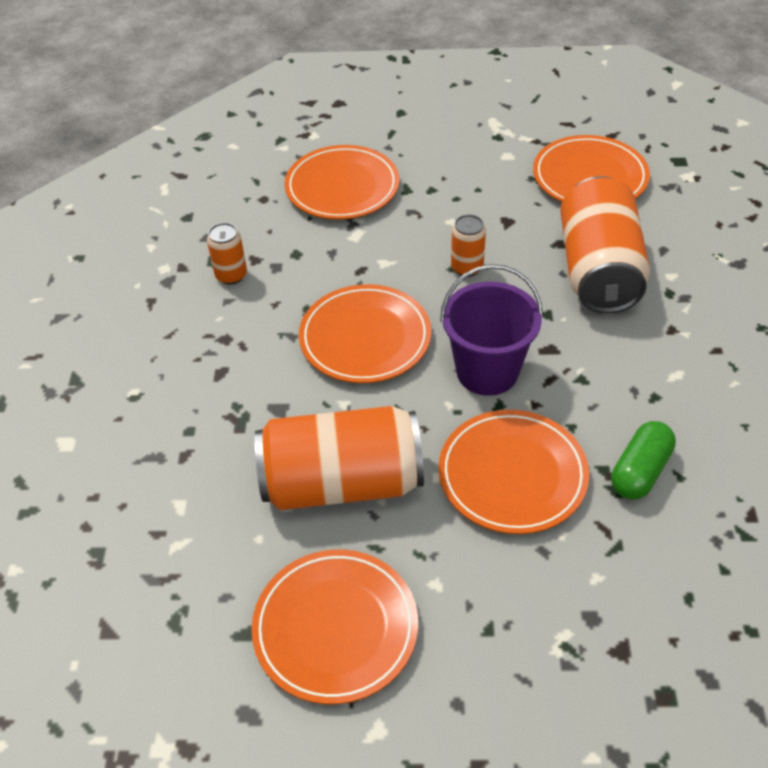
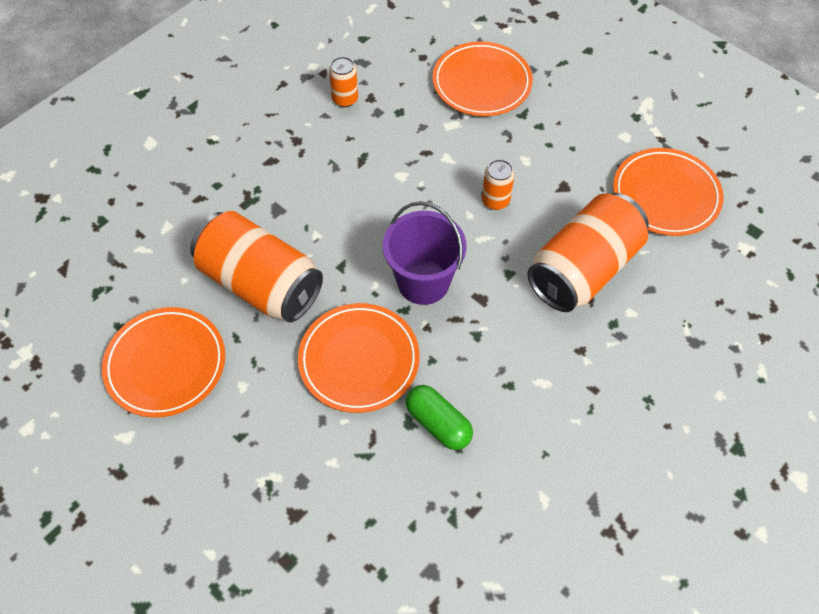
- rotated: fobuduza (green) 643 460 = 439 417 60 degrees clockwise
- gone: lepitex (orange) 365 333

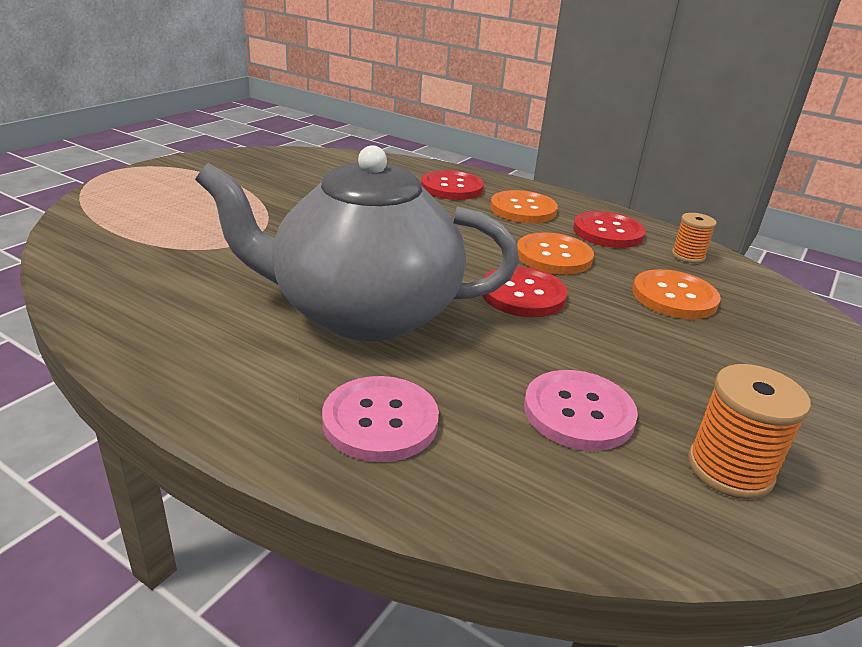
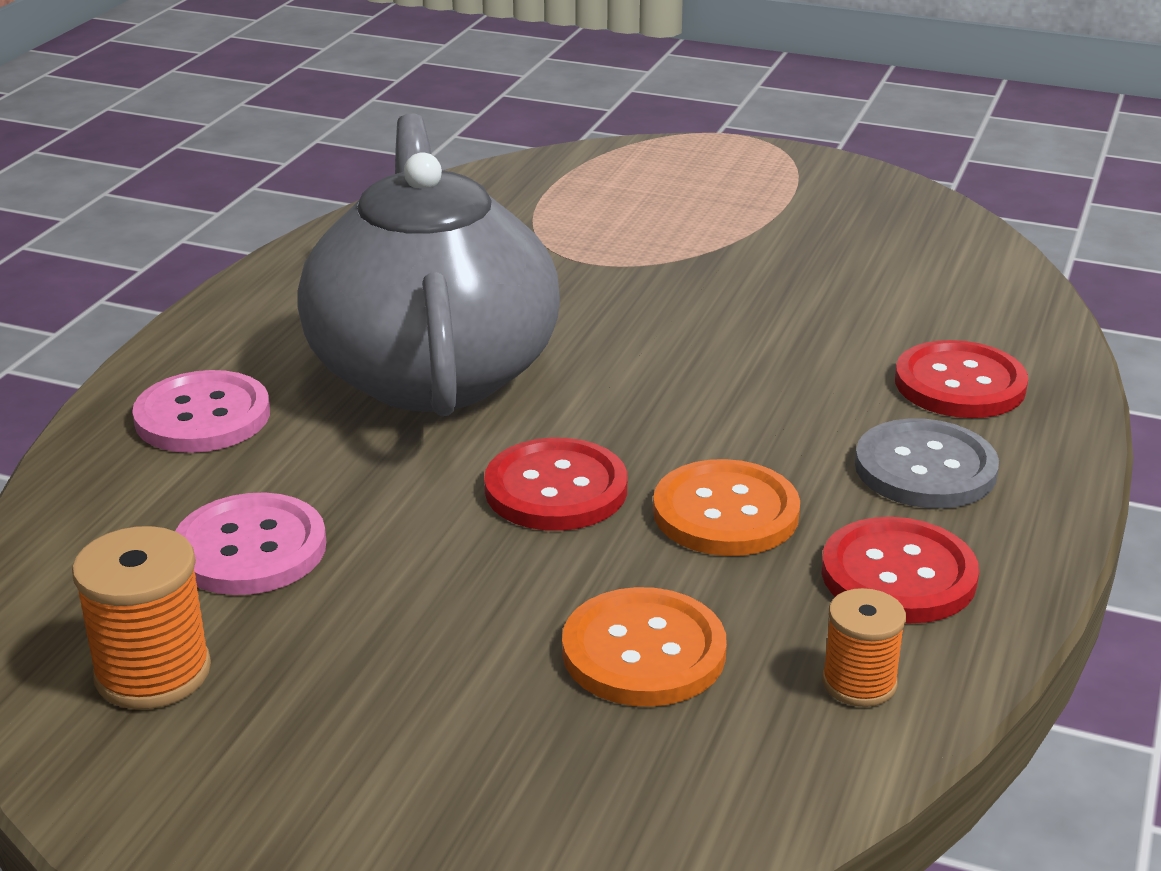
- repainted: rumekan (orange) 524 206 to rumekan (grey) 927 463

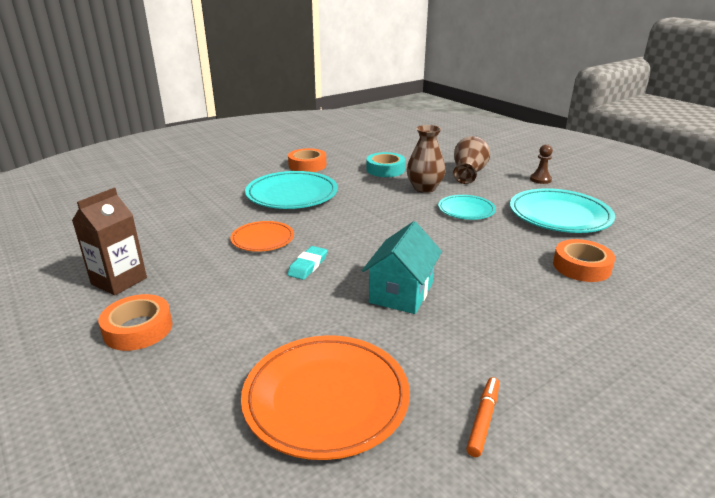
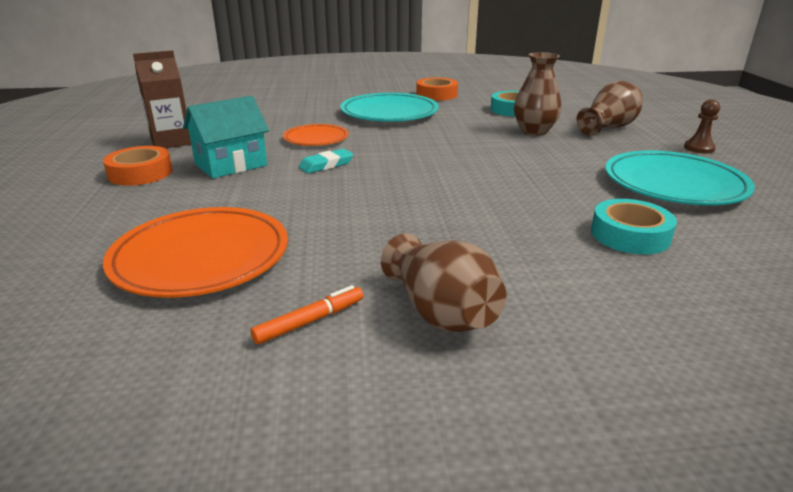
- shifted: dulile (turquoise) 402 267 to 226 137
- new: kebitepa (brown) 443 282
- repainted: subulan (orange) 584 260 to subulan (turquoise) 634 227
- gone: lepitex (turquoise) 467 207

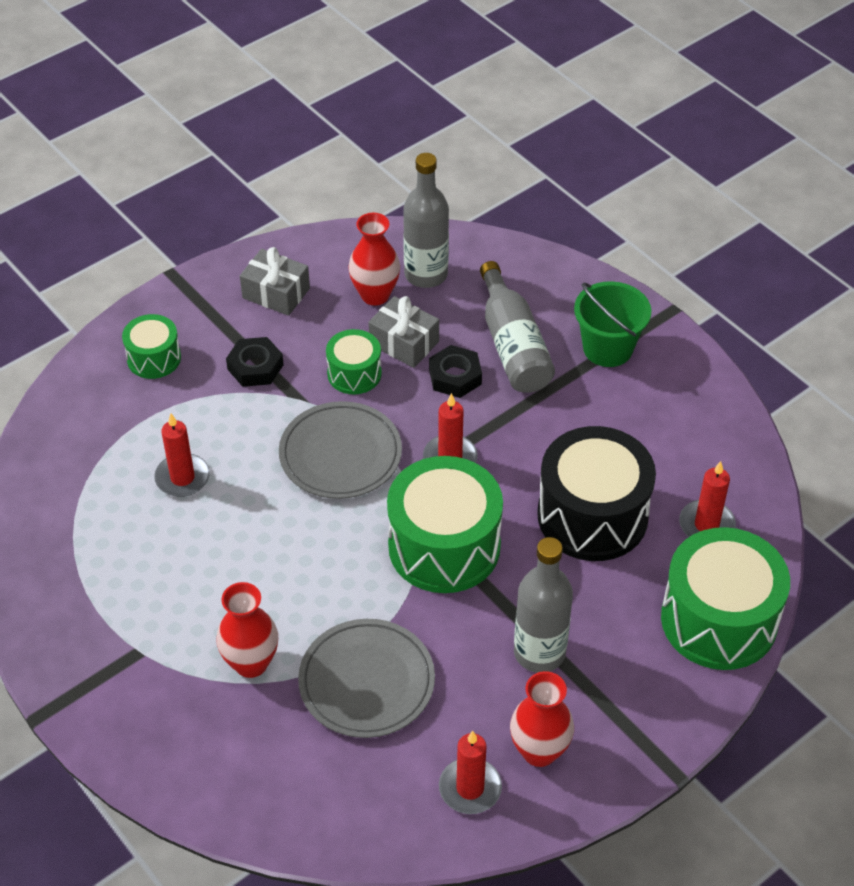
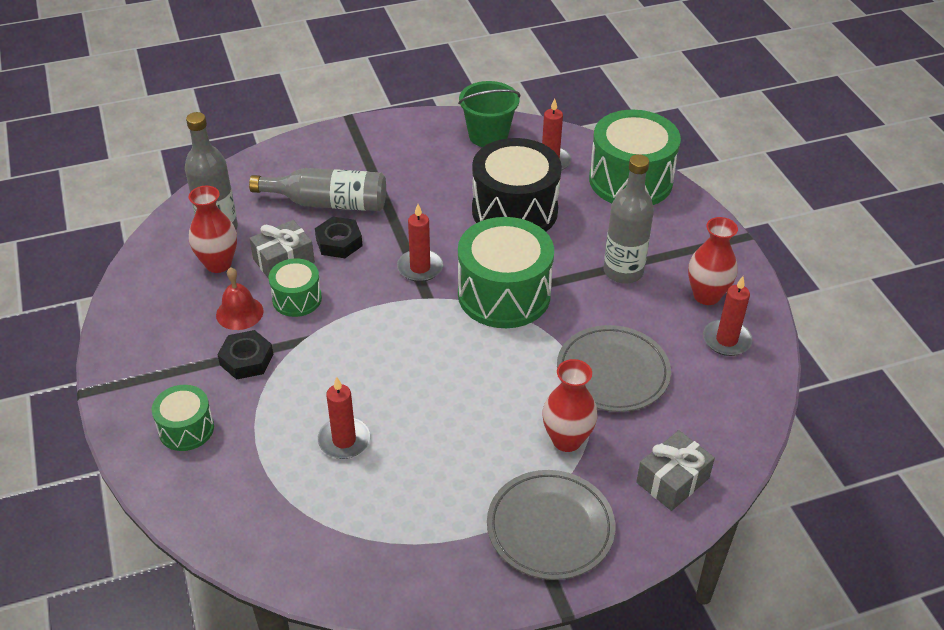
- new: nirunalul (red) 240 298
- shifted: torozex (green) 612 324 to 489 114
- shifted: lepitex (grey) 340 450 to 551 525
- shifted: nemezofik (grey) 275 281 to 675 470

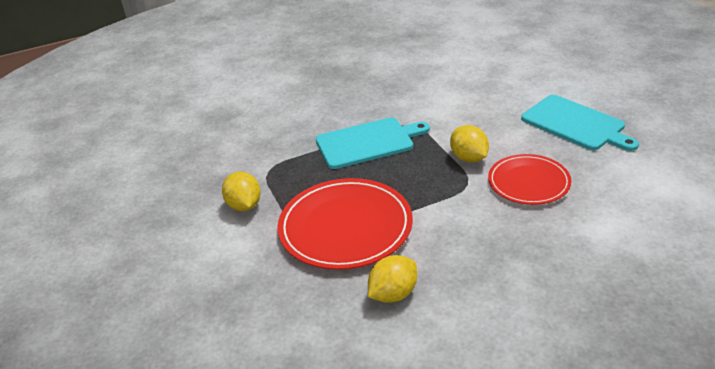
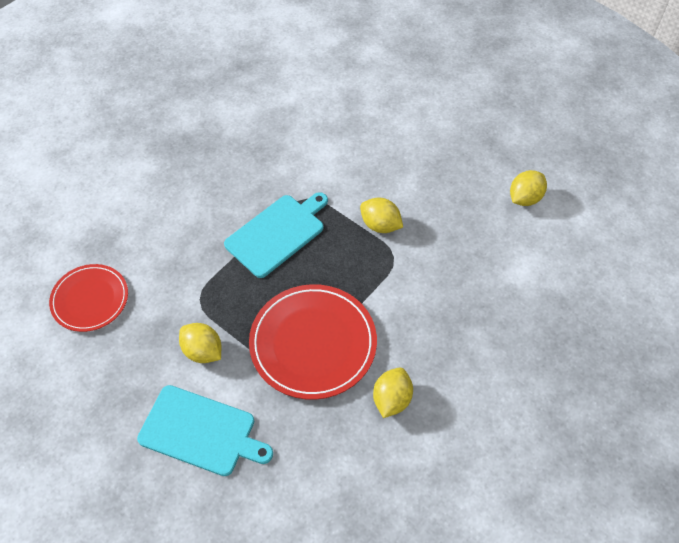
- shifted: lepitex (red) 529 179 to 88 298
- shifted: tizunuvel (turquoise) 580 123 to 205 430
- new: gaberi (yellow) 528 188

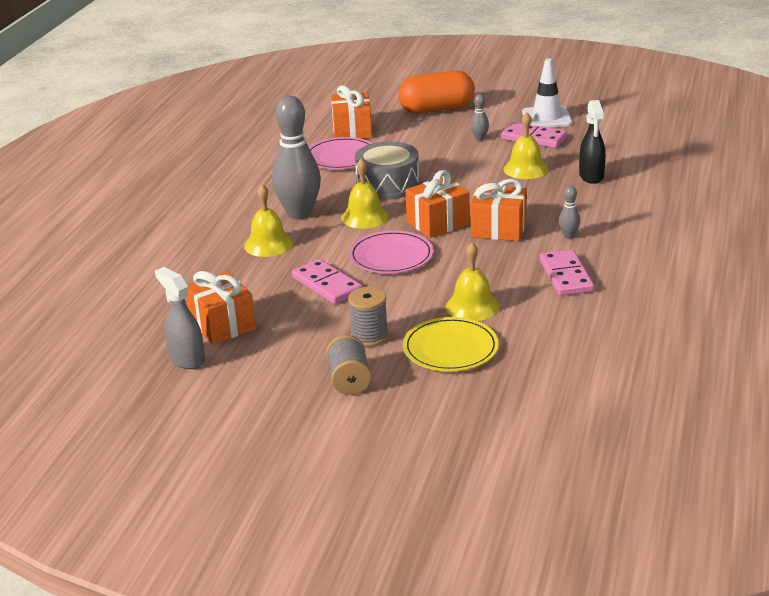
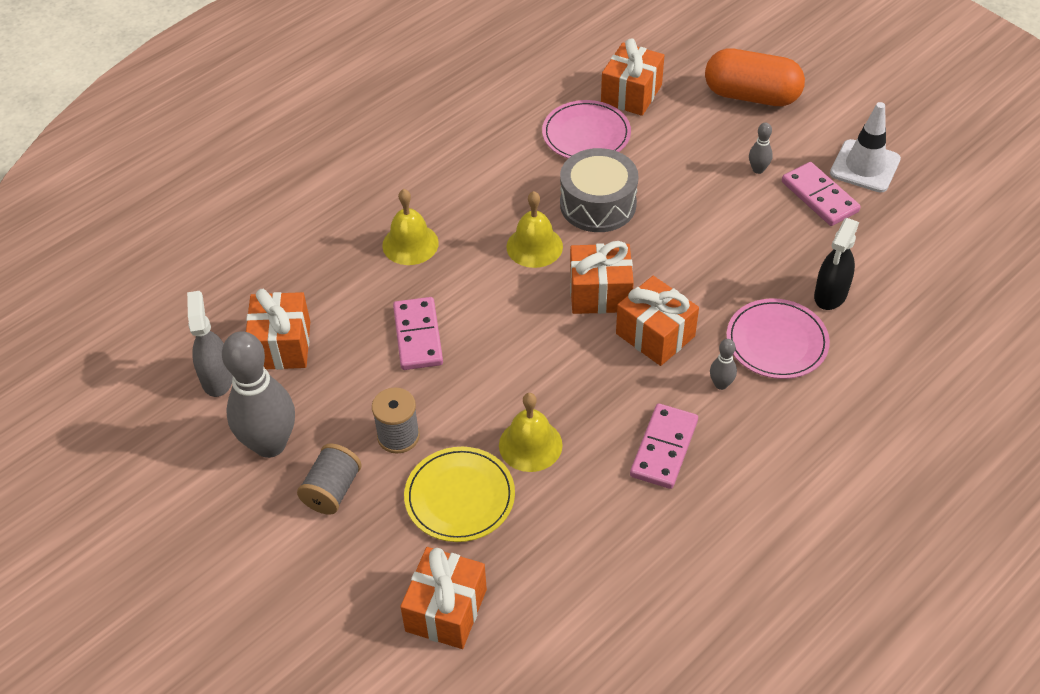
- shifted: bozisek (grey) 296 158 to 258 394
- new: nemezofik (orange) 443 598
- shifted: lepitex (pink) 391 252 to 778 338
- gone: nirunalul (yellow) 525 145

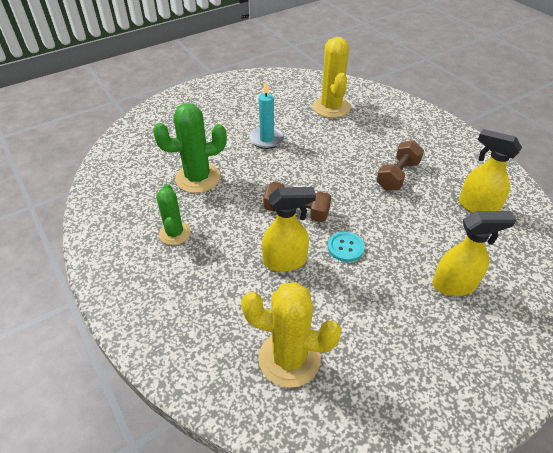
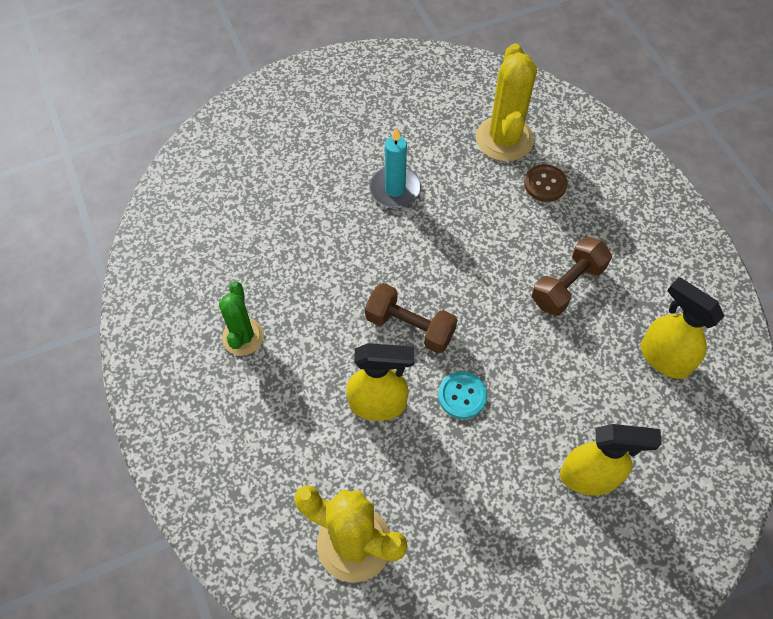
- new: rumekan (brown) 546 183
- gone: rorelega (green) 190 148

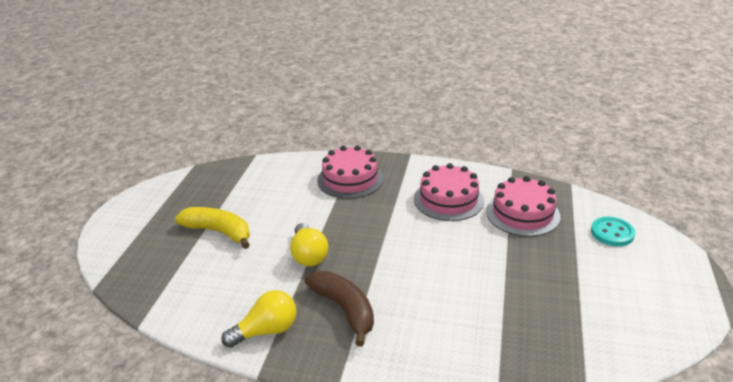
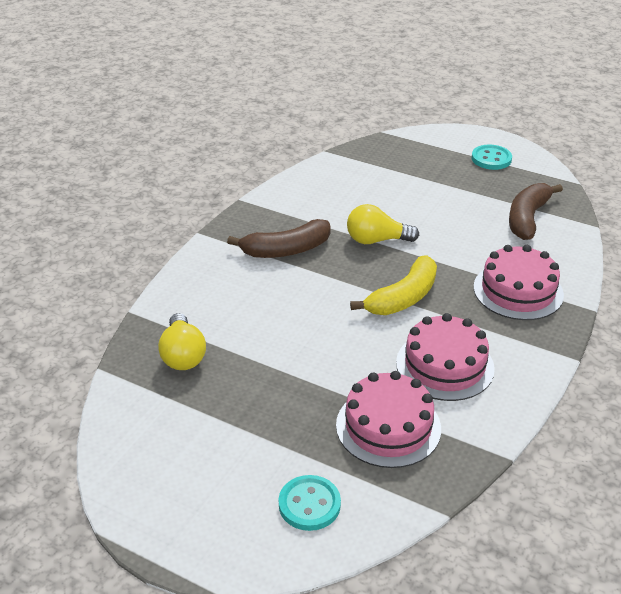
- shifted: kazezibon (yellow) 259 319 to 182 341
- shifted: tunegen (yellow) 212 228 to 393 285
- new: rumekan (turquoise) 491 157
- new: tunegen (brown) 536 211

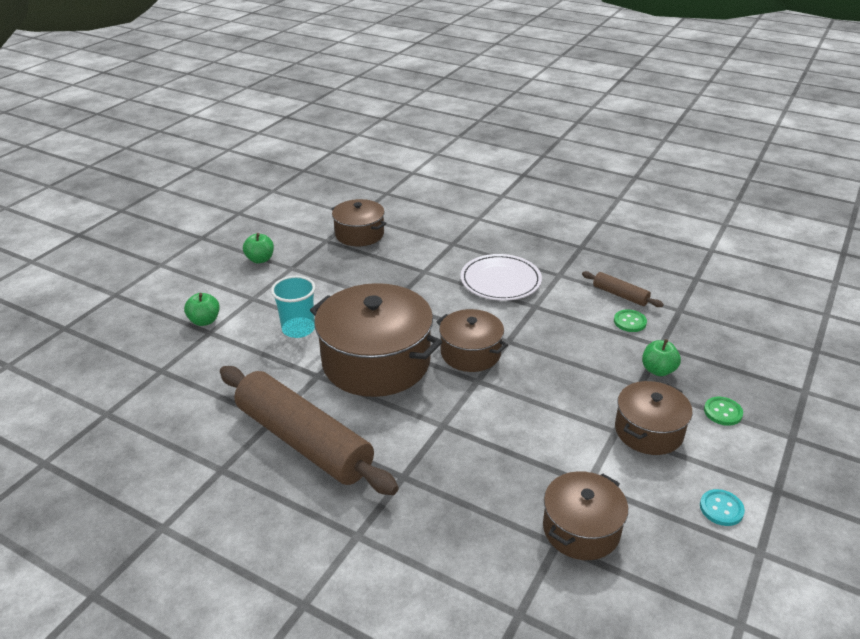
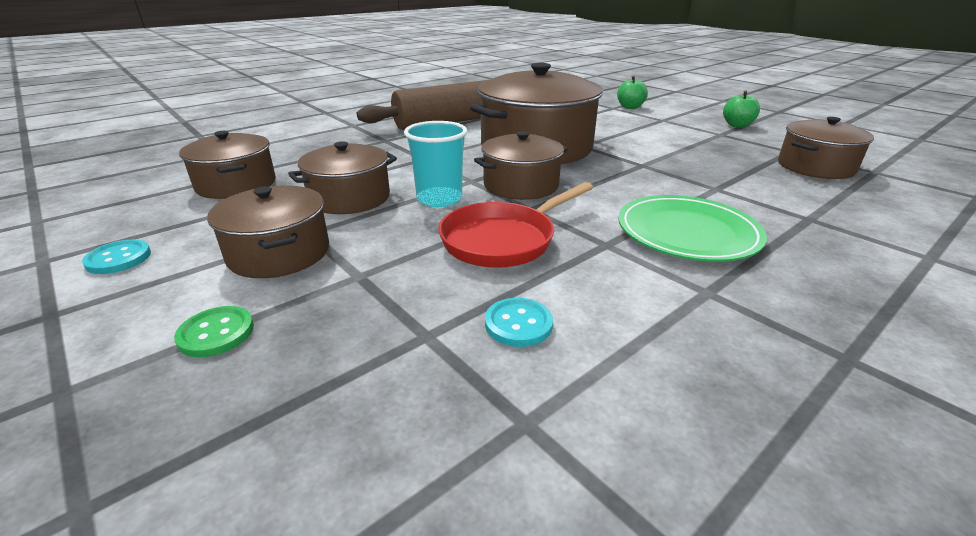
- new: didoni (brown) 342 177
- shifted: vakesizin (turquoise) 293 307 to 435 164
- new: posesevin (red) 515 225
- repainted: rumekan (green) 630 320 to rumekan (turquoise) 519 322
- repainted: lepitex (white) 501 277 to lepitex (green) 692 228
- gone: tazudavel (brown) 623 289
- gone: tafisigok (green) 661 357

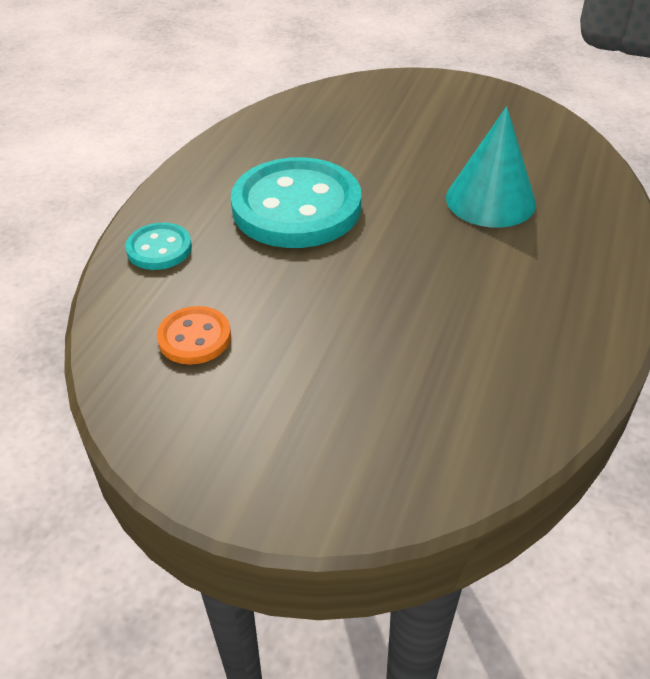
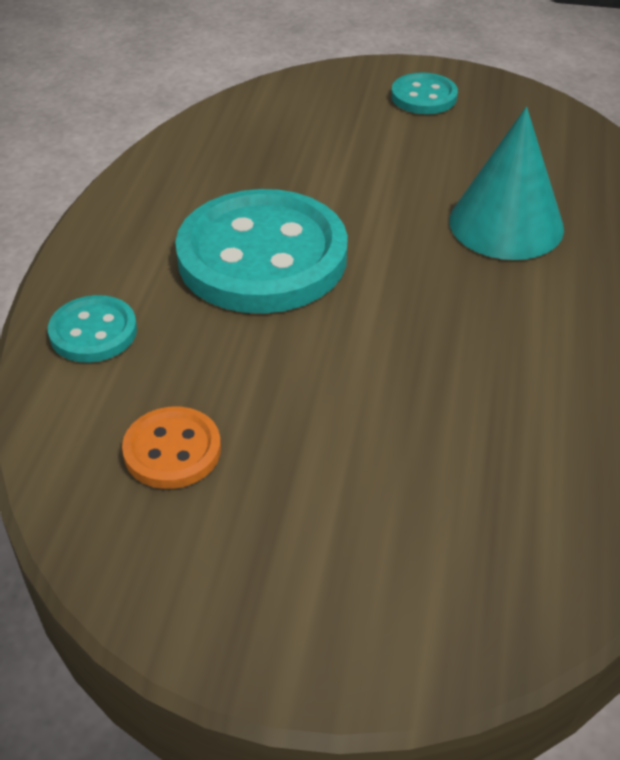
- new: rumekan (turquoise) 424 93

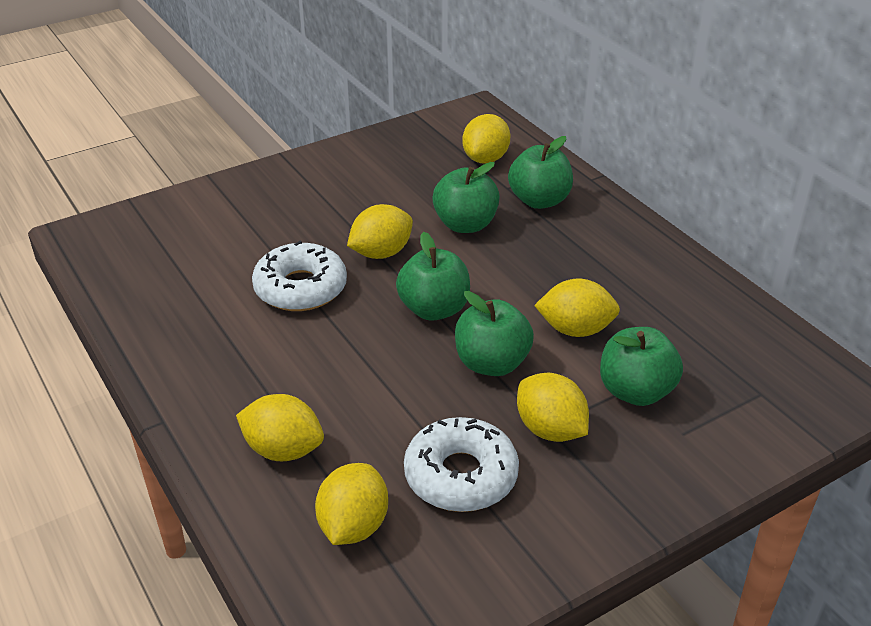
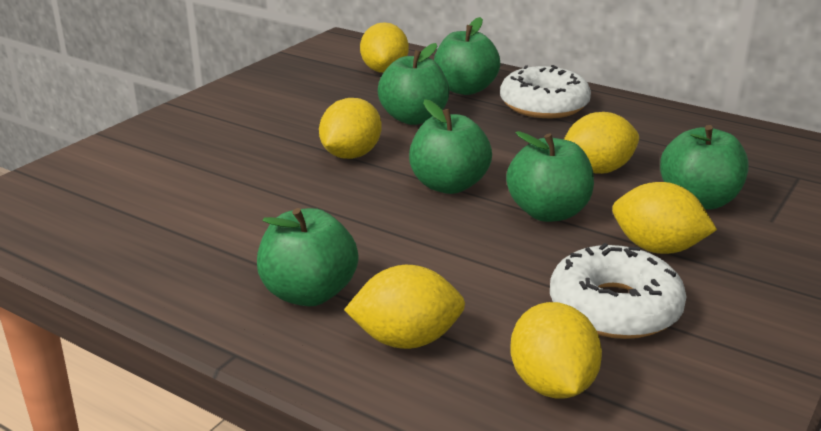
- new: tafisigok (green) 308 257
- shifted: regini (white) 299 276 to 545 91

